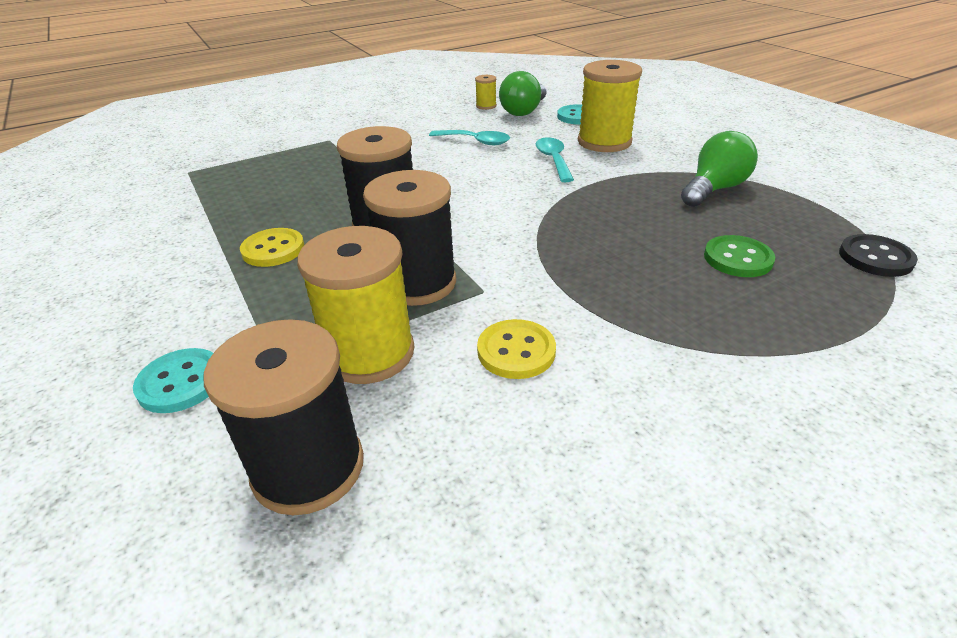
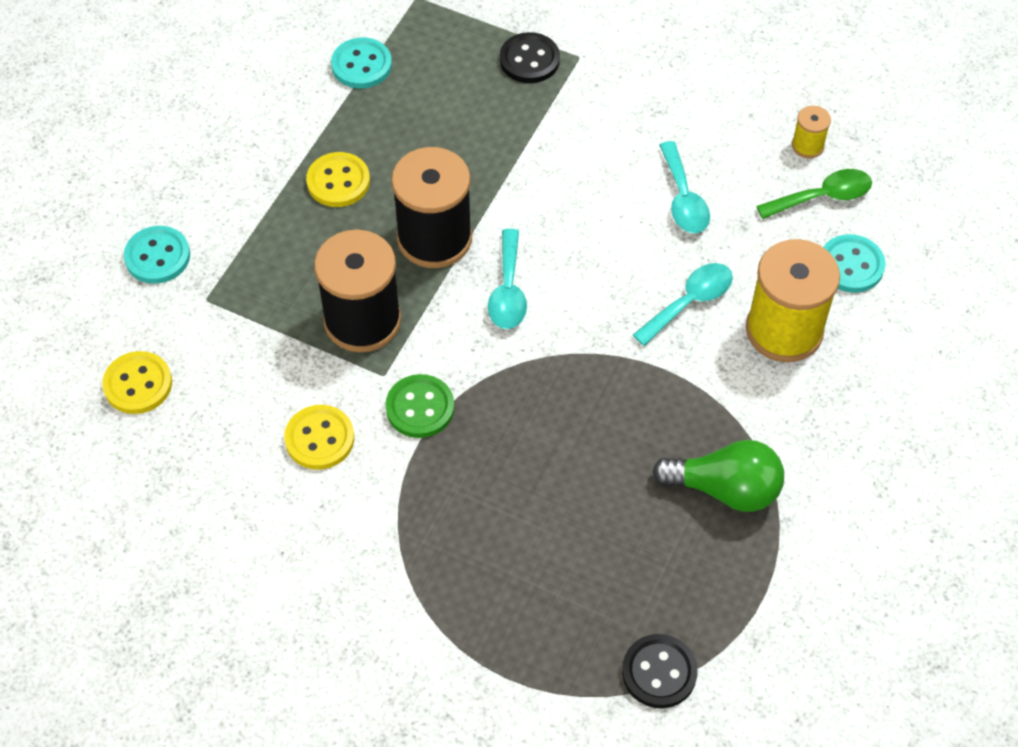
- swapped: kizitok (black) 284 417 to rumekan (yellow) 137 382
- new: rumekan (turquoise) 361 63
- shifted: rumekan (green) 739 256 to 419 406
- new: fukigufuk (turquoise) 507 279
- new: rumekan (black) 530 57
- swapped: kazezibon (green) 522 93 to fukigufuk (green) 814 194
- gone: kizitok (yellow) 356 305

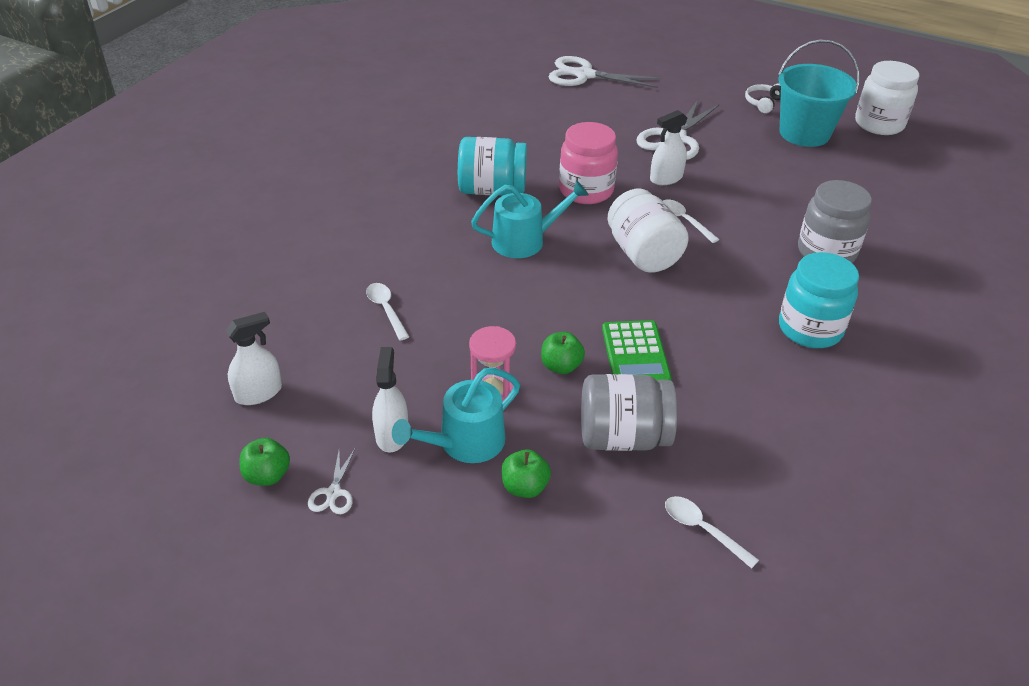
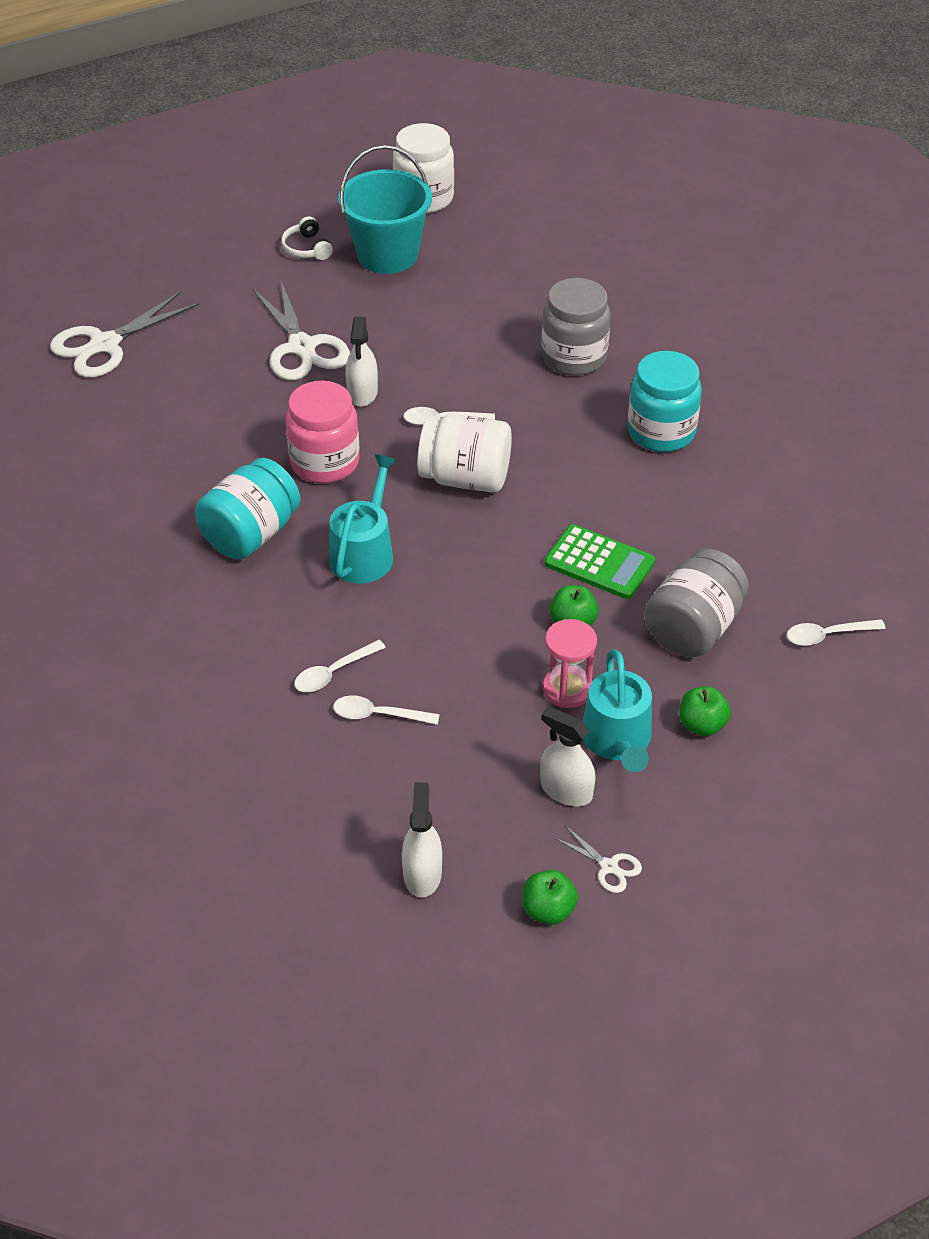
- new: fukigufuk (white) 340 666

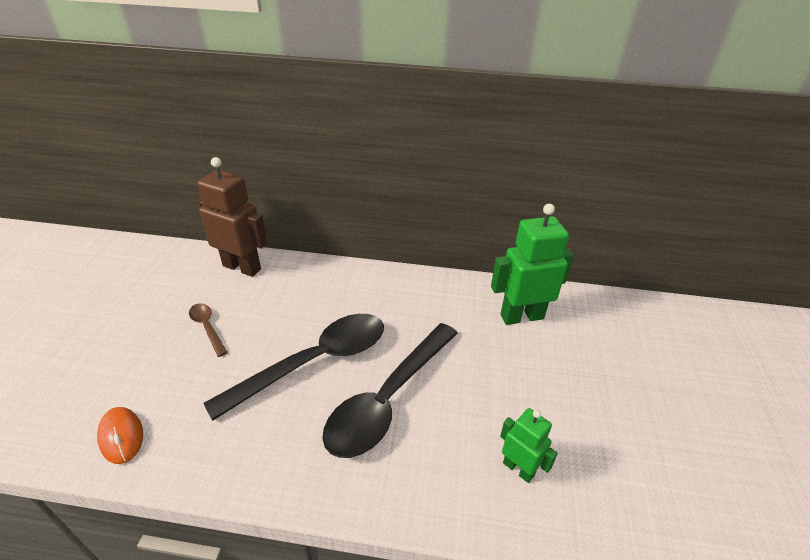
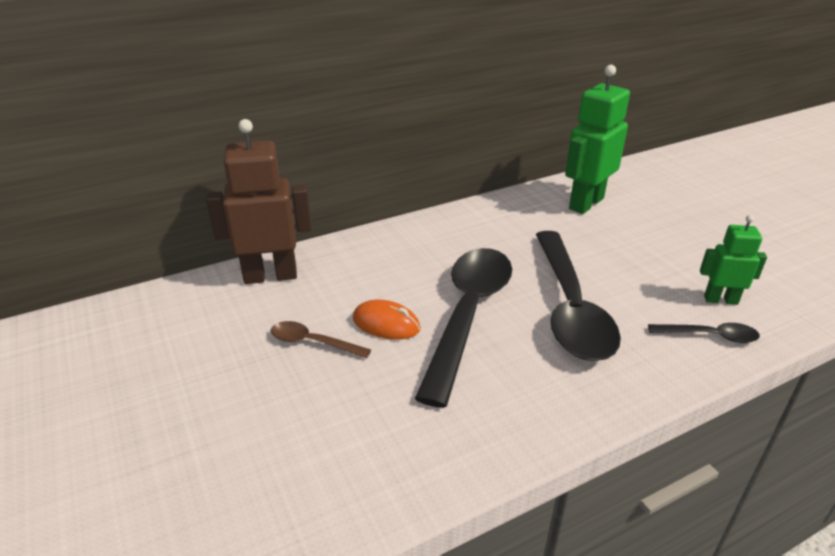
- shifted: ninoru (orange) 120 435 to 387 320
- new: fukigufuk (black) 704 333

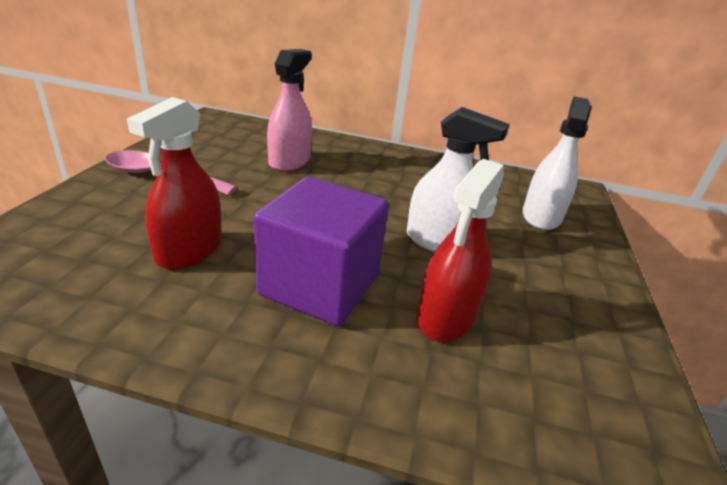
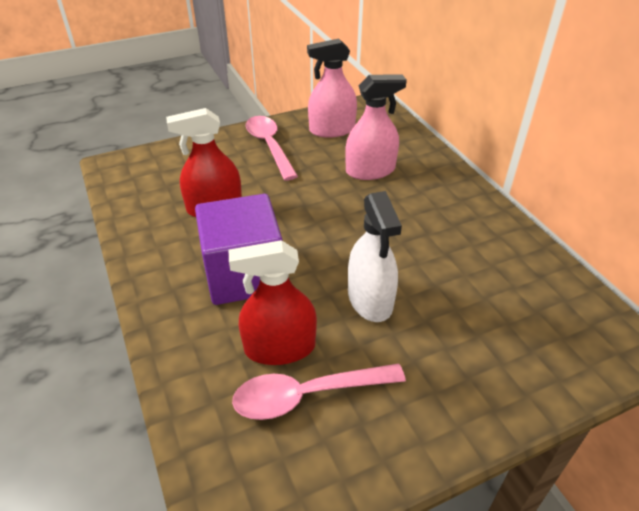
- new: fukigufuk (pink) 319 392
- new: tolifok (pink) 332 88
- gone: tolifok (white) 557 163

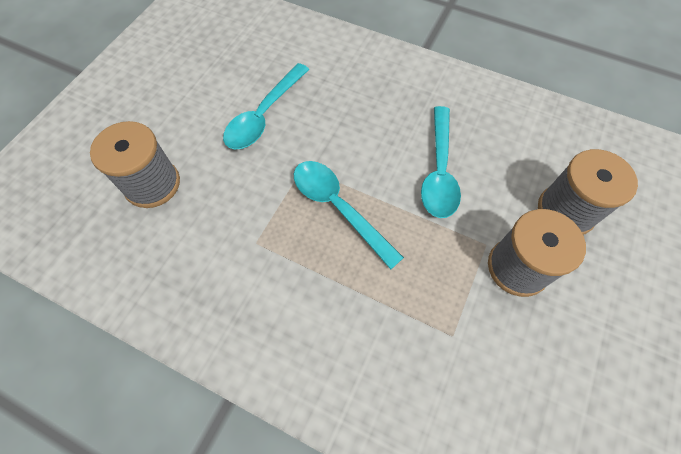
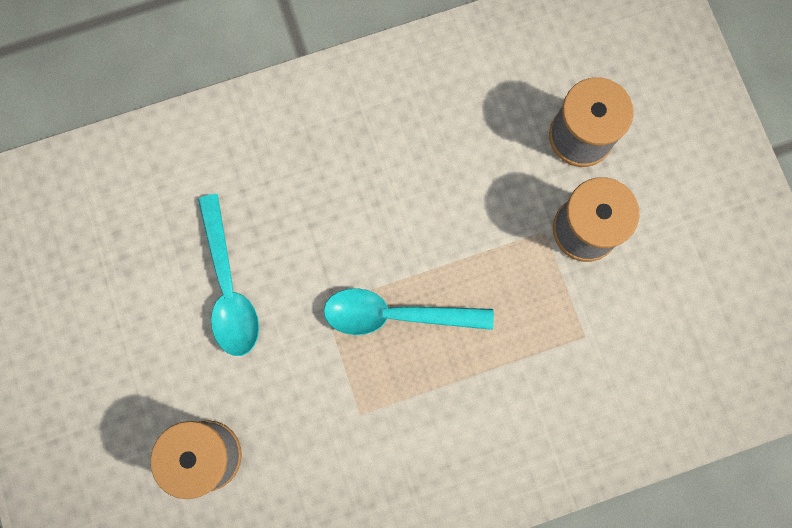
- gone: fukigufuk (turquoise) 441 162

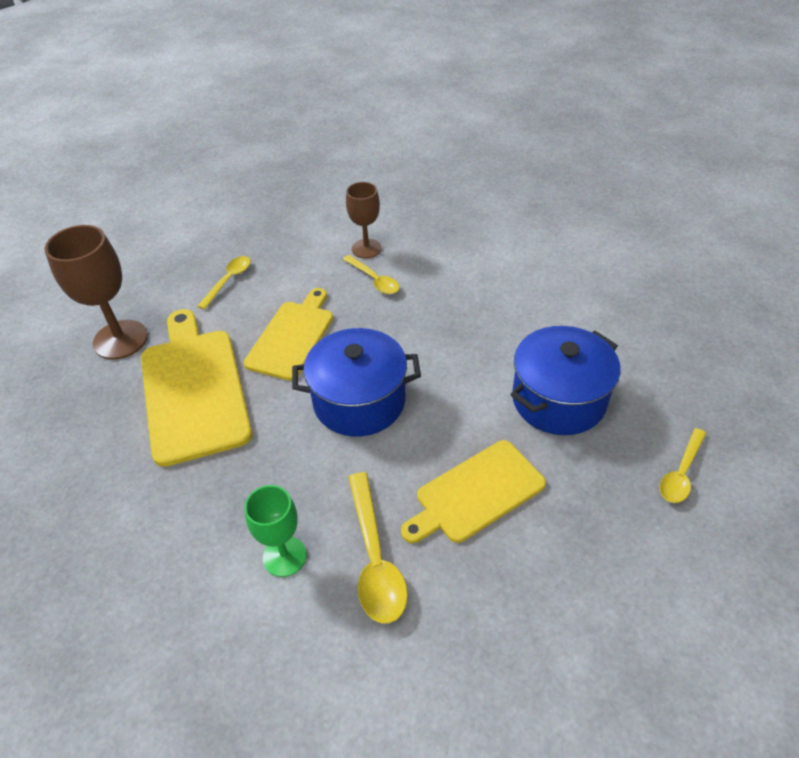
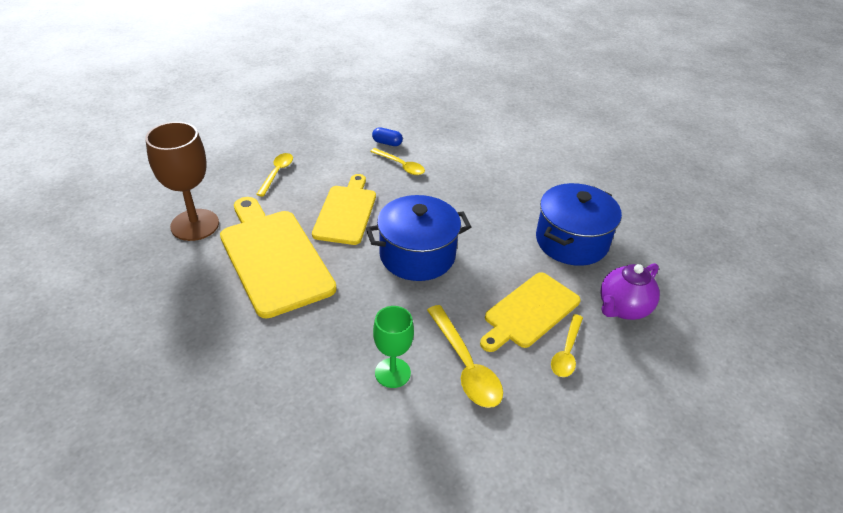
- swapped: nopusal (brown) 364 220 to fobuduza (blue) 387 136
- shifted: fukigufuk (yellow) 683 465 to 567 345
- new: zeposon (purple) 630 291

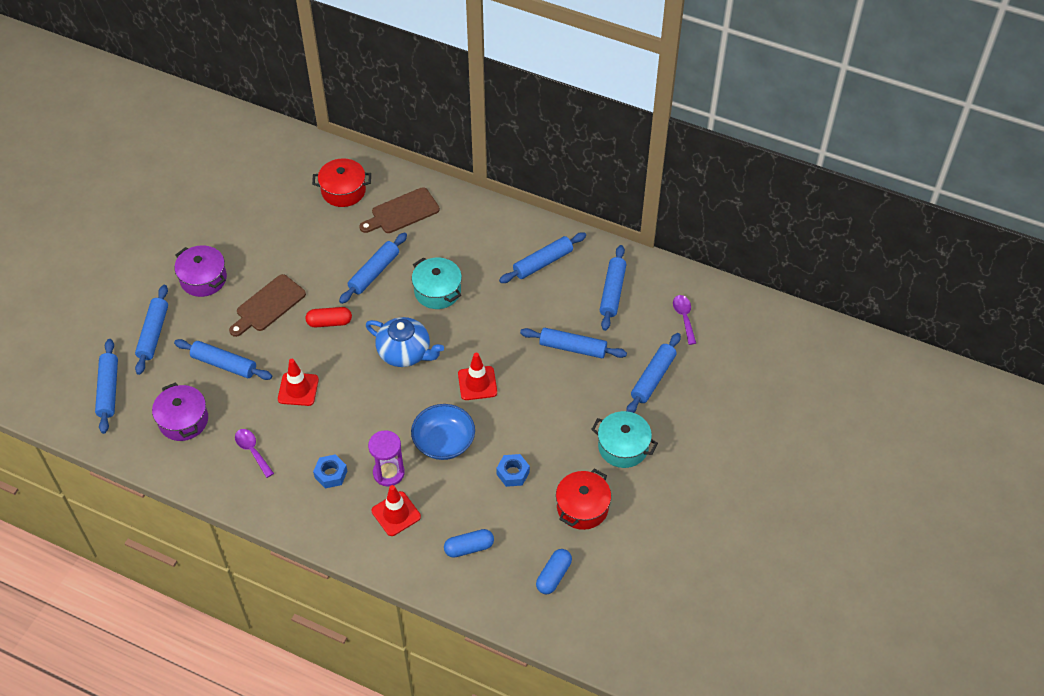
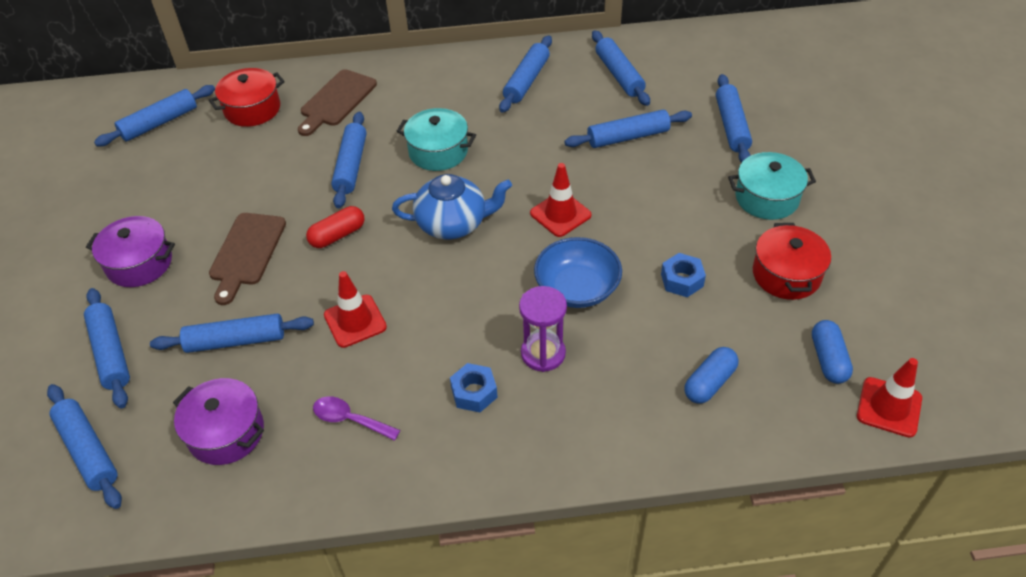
- new: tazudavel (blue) 154 115
- shifted: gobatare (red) 396 510 to 889 398
- gone: fukigufuk (purple) 684 320

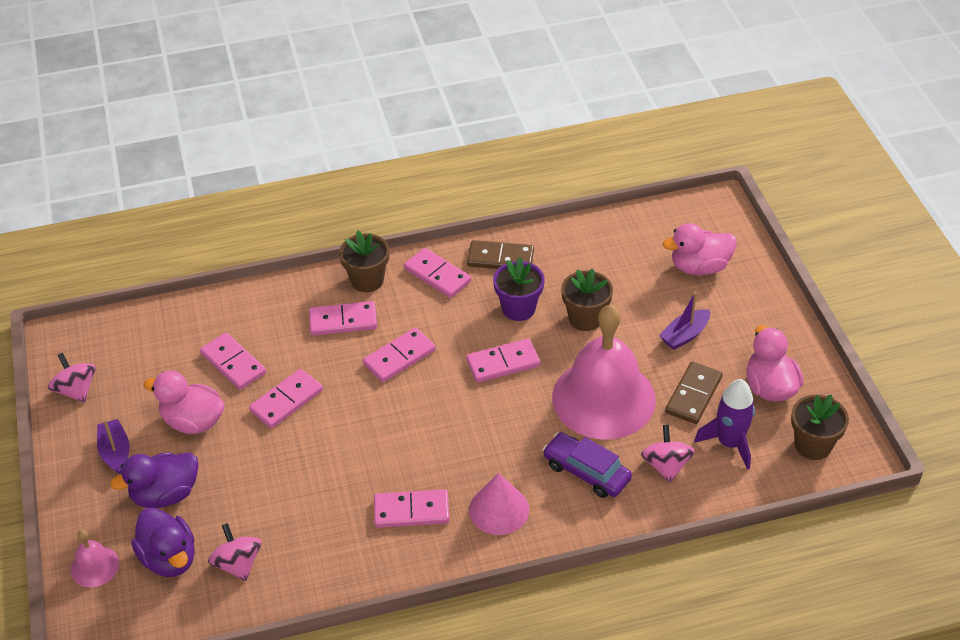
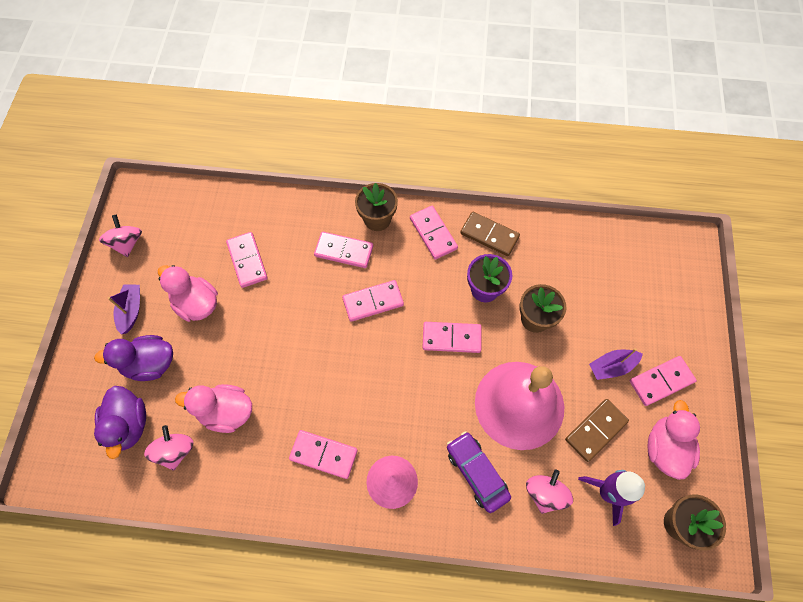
- shifted: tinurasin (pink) 700 249 to 213 408
- shifted: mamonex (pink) 286 399 to 663 381
- gone: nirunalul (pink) 95 558

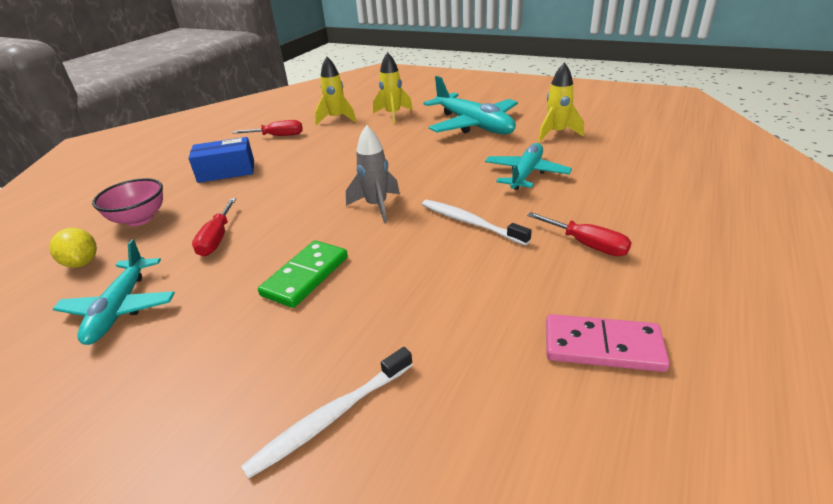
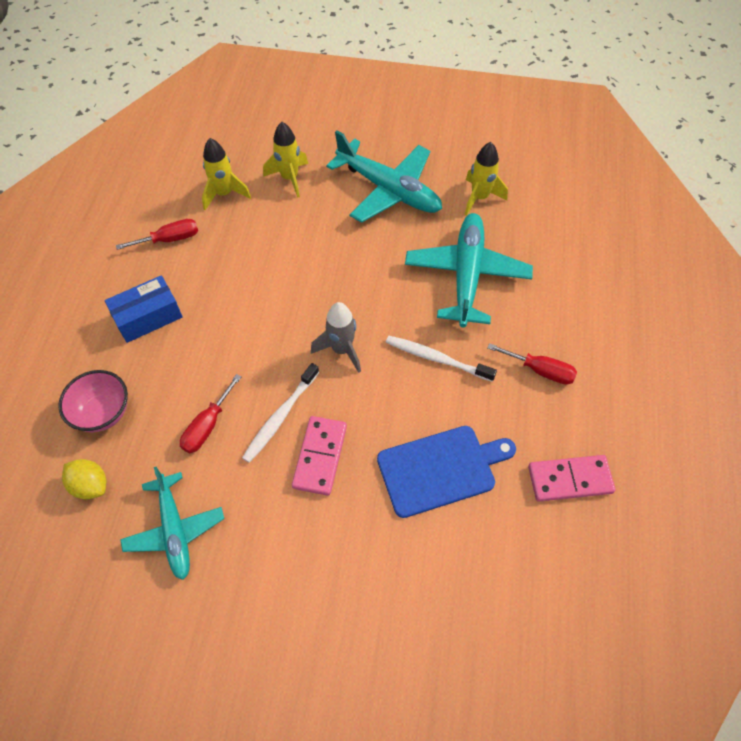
- rotated: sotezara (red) 214 227 = 211 413 45 degrees clockwise
- shifted: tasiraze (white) 327 413 to 280 413
- repainted: mamonex (green) 303 274 to mamonex (pink) 319 456
- new: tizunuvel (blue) 446 472
- scaled: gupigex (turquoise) 528 166 = 469 270 x1.51

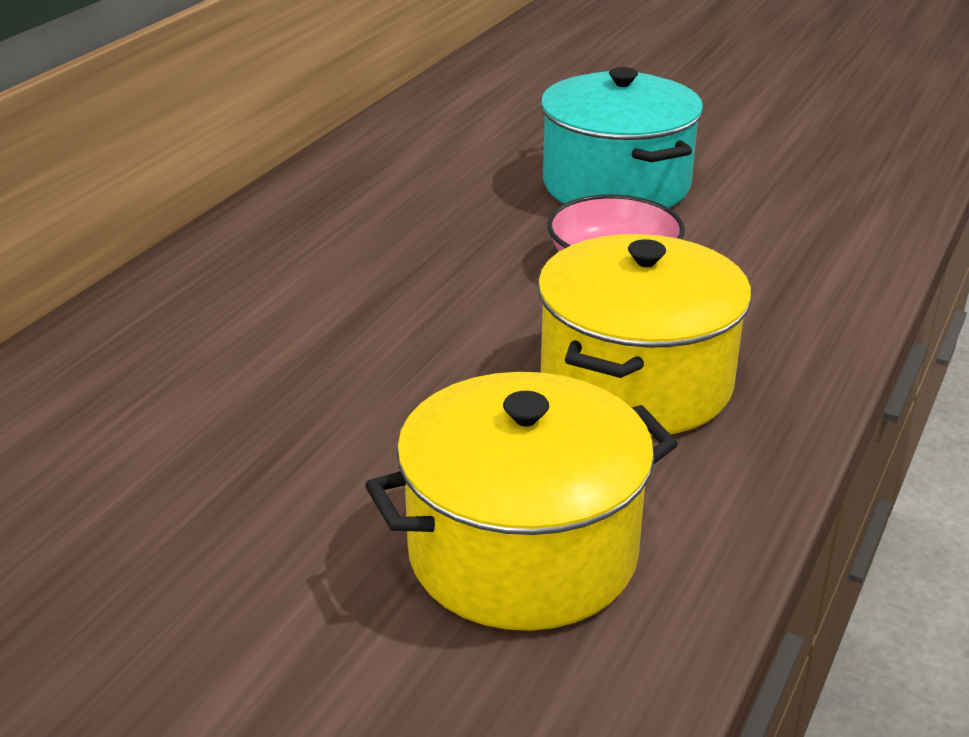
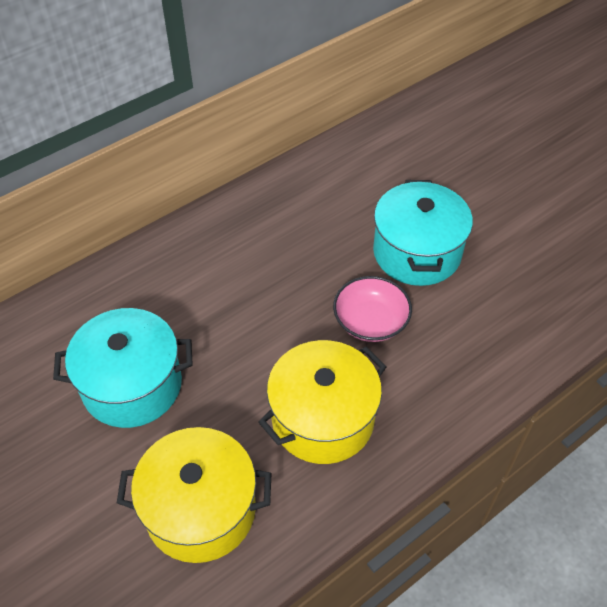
- new: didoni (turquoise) 123 368

